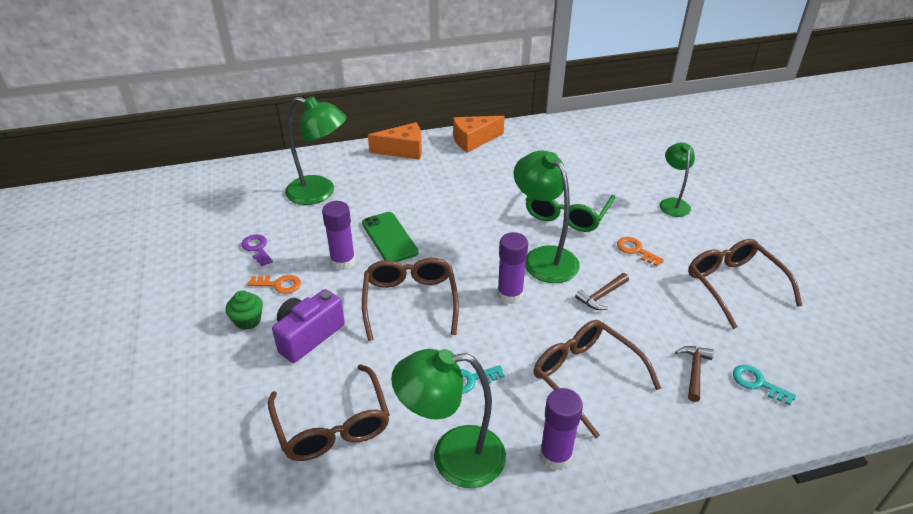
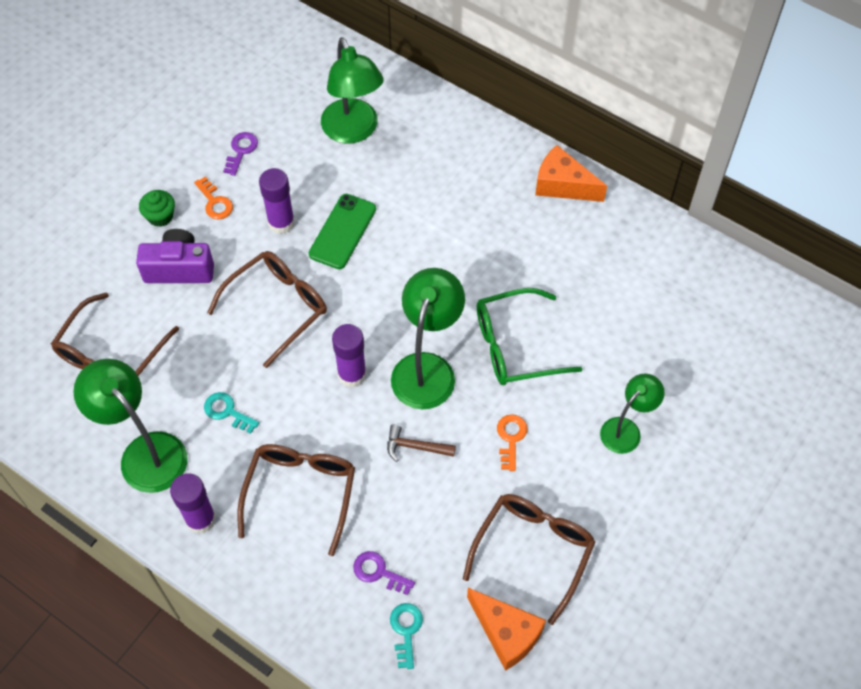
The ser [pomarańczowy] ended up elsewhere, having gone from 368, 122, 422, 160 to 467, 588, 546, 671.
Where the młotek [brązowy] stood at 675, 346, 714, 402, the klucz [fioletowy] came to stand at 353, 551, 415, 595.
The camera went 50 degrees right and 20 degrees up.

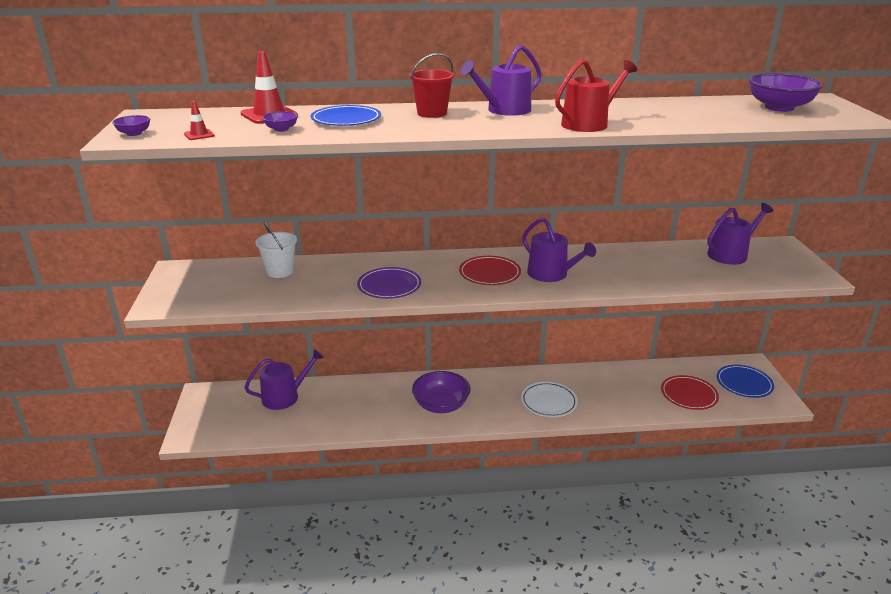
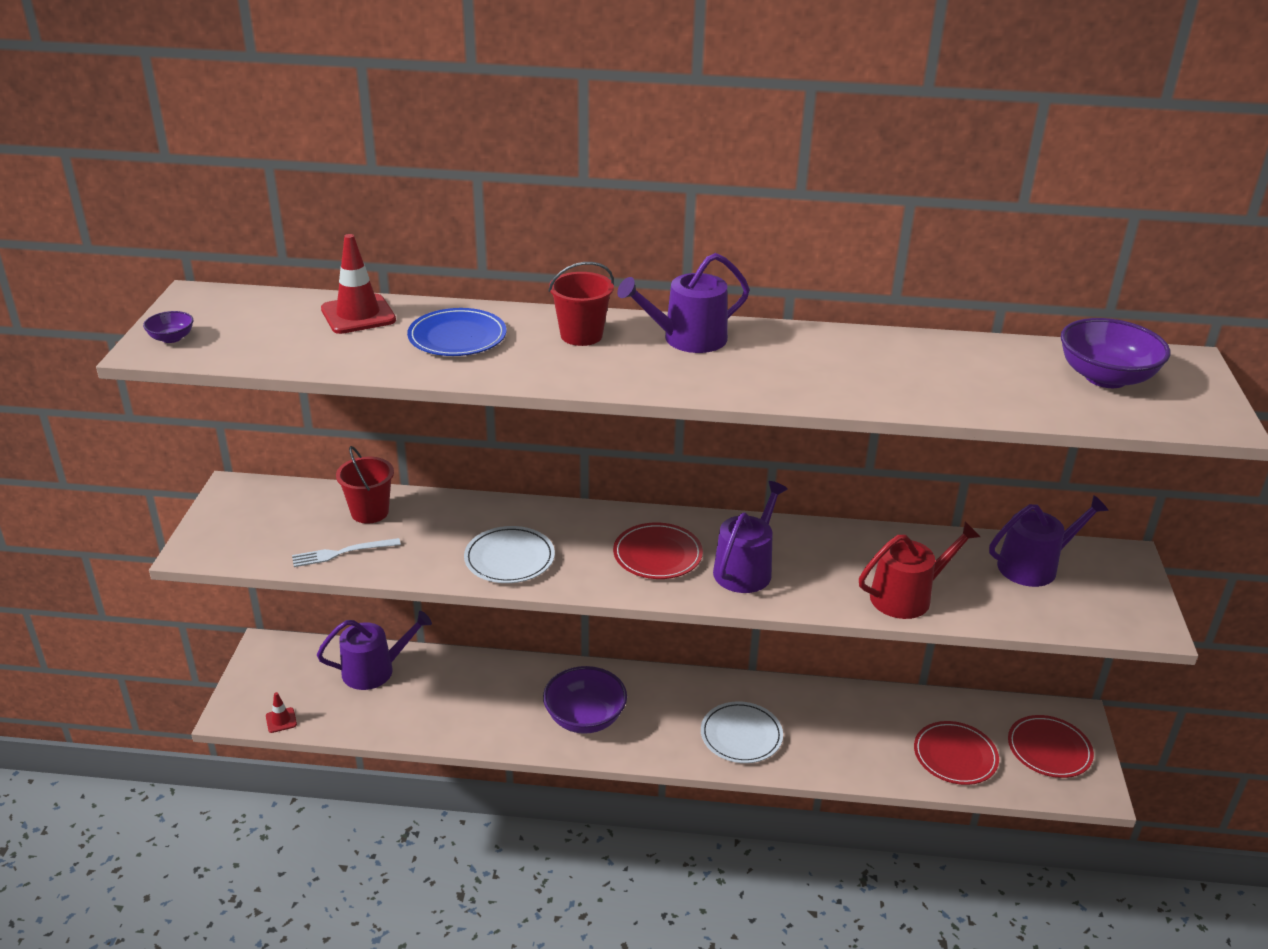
The konewka [czerwony] ended up elsewhere, having gone from 555, 59, 637, 132 to 859, 522, 980, 619.
The pachołek [czerwony] ended up elsewhere, having gone from 184, 101, 215, 140 to 266, 692, 297, 733.
The second view lost the miska [fioletowy] at 262, 111, 298, 132.
The konewka [fioletowy] at 522, 218, 596, 282 ended up facing another way, 120 degrees counterclockwise from before.
What was the wiadro [biały] at 255, 222, 297, 278 turned into the wiadro [czerwony] at 336, 446, 394, 524.
What was the talerz [fioletowy] at 357, 267, 421, 299 turned into the talerz [biały] at 464, 526, 555, 583.
What was the talerz [niebieski] at 717, 365, 774, 398 turned into the talerz [czerwony] at 1008, 715, 1094, 778.
The second view gained the widelec [biały] at 292, 538, 401, 567.
The camera went 10 degrees right and 5 degrees up.

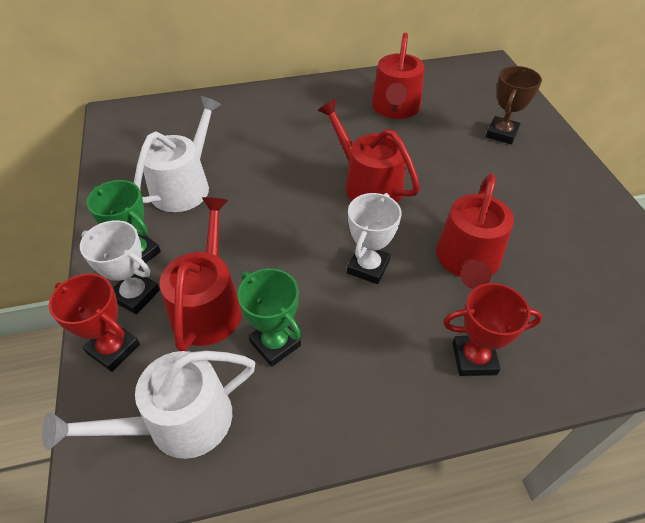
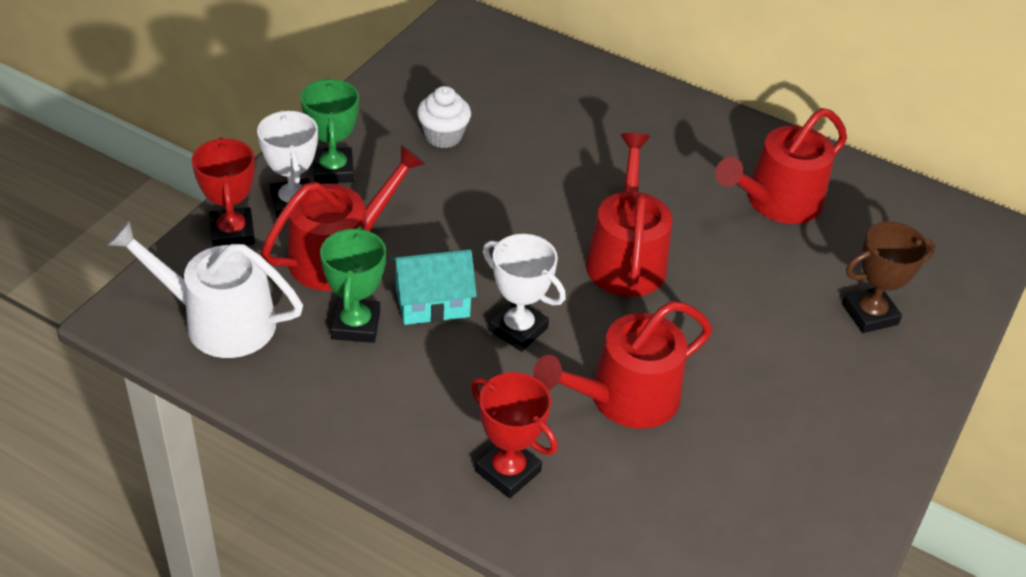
Where the konewka [biały] stood at 134, 96, 221, 212, the muffinka [biały] came to stand at 417, 86, 471, 148.
The puchar [biały] at 347, 193, 402, 284 ended up facing another way, 60 degrees clockwise from before.
The second view gained the domek [turkusowy] at 391, 249, 477, 325.
The camera went 40 degrees right and 5 degrees down.

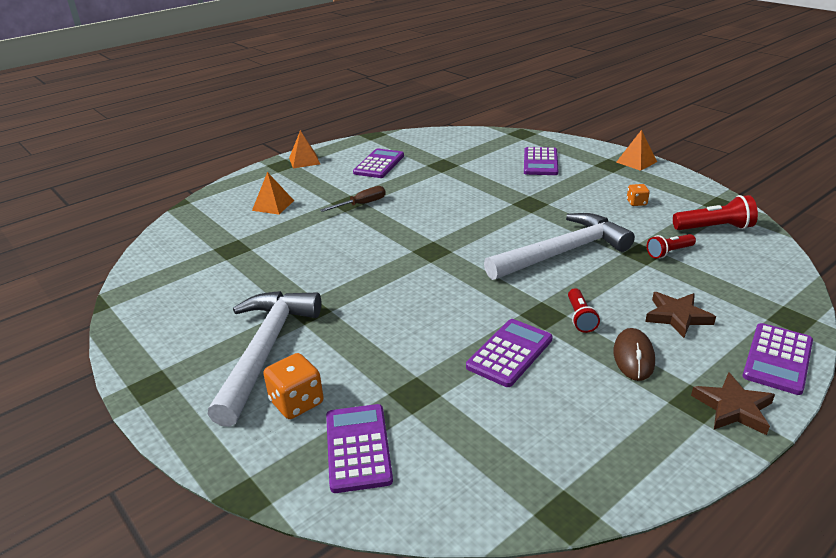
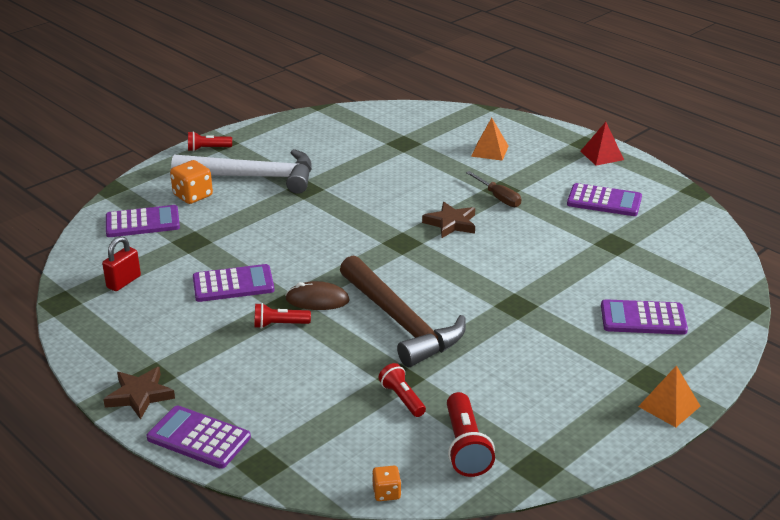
What was the piramida [pomarańczowy] at 289, 130, 320, 168 turned into the piramida [czerwony] at 580, 122, 624, 166.
The kostka do gry [pomarańczowy] ended up elsewhere, having gone from 627, 184, 650, 206 to 372, 466, 401, 501.
What was the młotek [biały] at 484, 213, 635, 280 turned into the młotek [brązowy] at 340, 255, 466, 367.
The gwiazda [brązowy] ended up elsewhere, having gone from 645, 292, 716, 338 to 422, 202, 475, 238.
The kalkulator [fioletowy] at 466, 319, 553, 387 ended up facing another way, 45 degrees counterclockwise from before.
The myszka [brązowy] ended up elsewhere, having gone from 613, 328, 655, 381 to 285, 281, 350, 310.
The second view gained the latarka [czerwony] at 188, 131, 232, 152.
The second view gained the kłódka [czerwony] at 102, 236, 141, 291.
The camera went 85 degrees right and 0 degrees up.

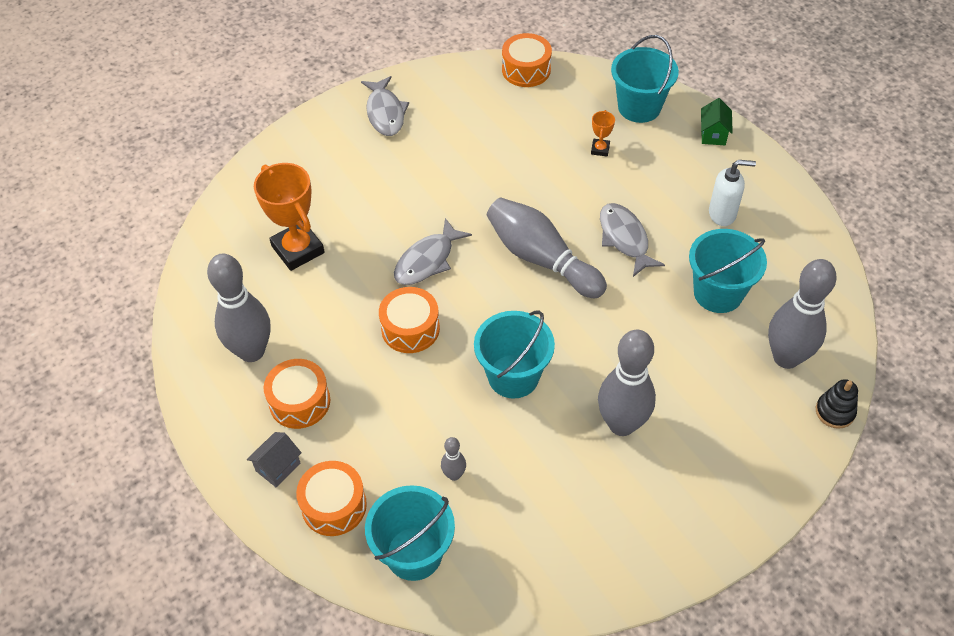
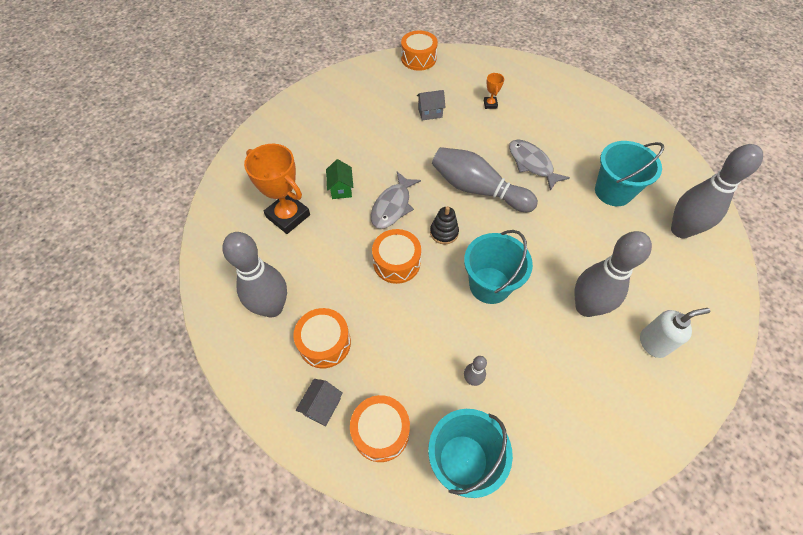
The second view lost the wiadro [turkusowy] at 611, 35, 679, 123.
The second view lost the ryba [szary] at 361, 76, 409, 136.
The domek [zielony] ended up elsewhere, having gone from 701, 98, 733, 145 to 326, 159, 353, 199.
The dozownik mydła [biały] ended up elsewhere, having gone from 709, 160, 756, 226 to 640, 308, 710, 358.
The zabawka nakładanka [czarny] ended up elsewhere, having gone from 816, 379, 858, 429 to 430, 206, 459, 244.
The second view gained the domek [szary] at 417, 90, 446, 120.
The camera went 15 degrees left and 5 degrees up.

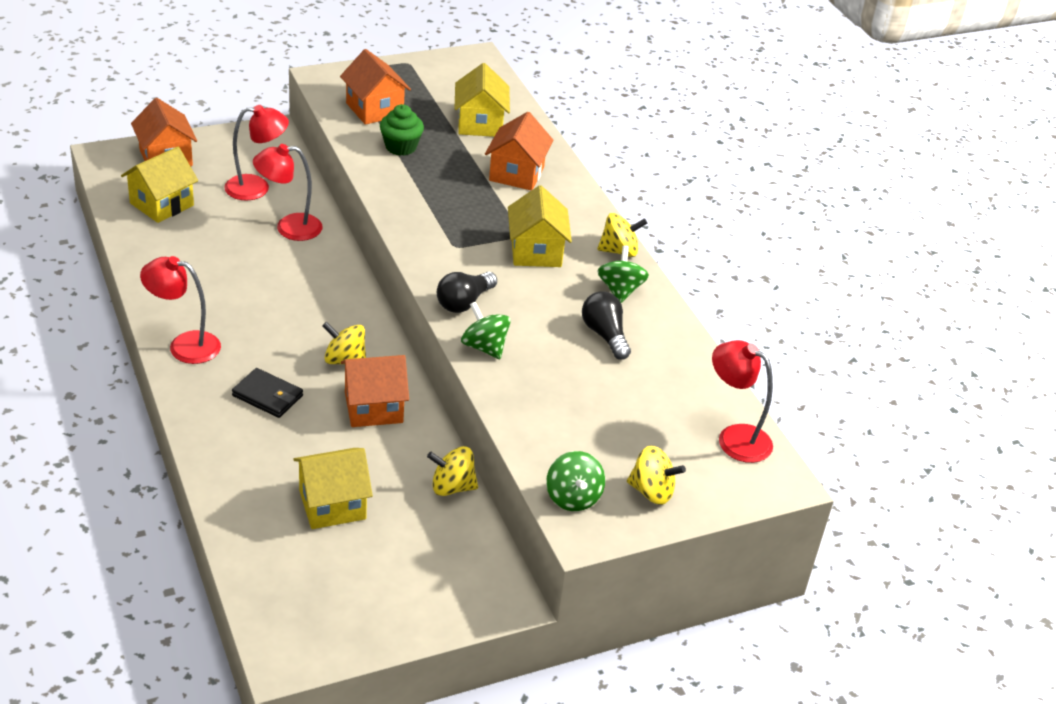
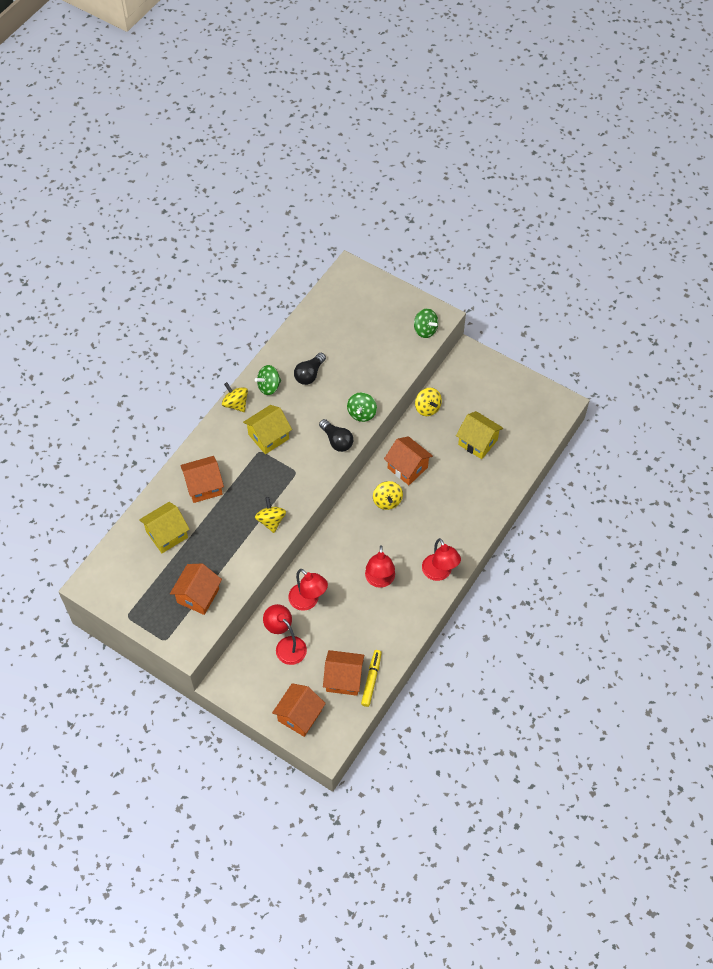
The second view lost the muffinka [zielony] at 380, 104, 424, 156.
What was the domek [żółty] at 121, 147, 198, 223 turned into the domek [pomarańczowy] at 323, 650, 364, 696.
The żarówka [czarny] at 437, 272, 497, 313 ended up facing another way, 45 degrees clockwise from before.
The lampka [czerwony] ended up elsewhere, having gone from 712, 340, 773, 463 to 365, 545, 395, 588.
The second view lost the portfel [czarny] at 232, 368, 303, 418.
The bączek [żółty] ended up elsewhere, having gone from 627, 446, 686, 505 to 255, 497, 286, 533.
The bączek [zielony] at 546, 451, 605, 511 ended up facing another way, 90 degrees clockwise from before.
The second view gained the flamaster [żółty] at 361, 650, 382, 707.
The camera went 120 degrees left and 20 degrees up.

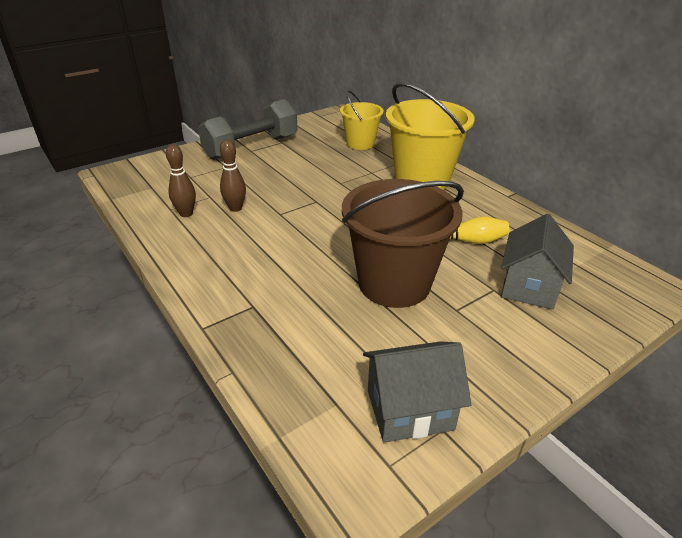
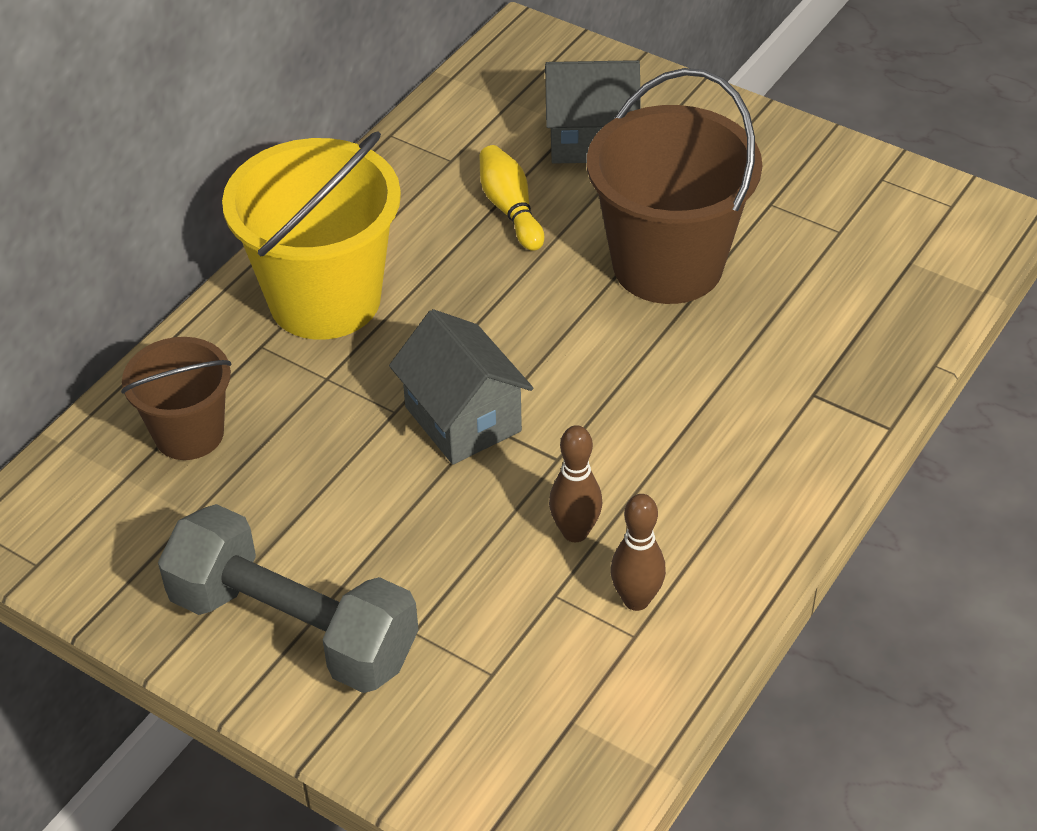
What was the wiadro [żółty] at 340, 90, 384, 150 turned into the wiadro [brązowy] at 121, 337, 232, 460.
The domek [szary] ended up elsewhere, having gone from 363, 341, 471, 443 to 389, 309, 533, 465.
The camera went 110 degrees left and 10 degrees up.

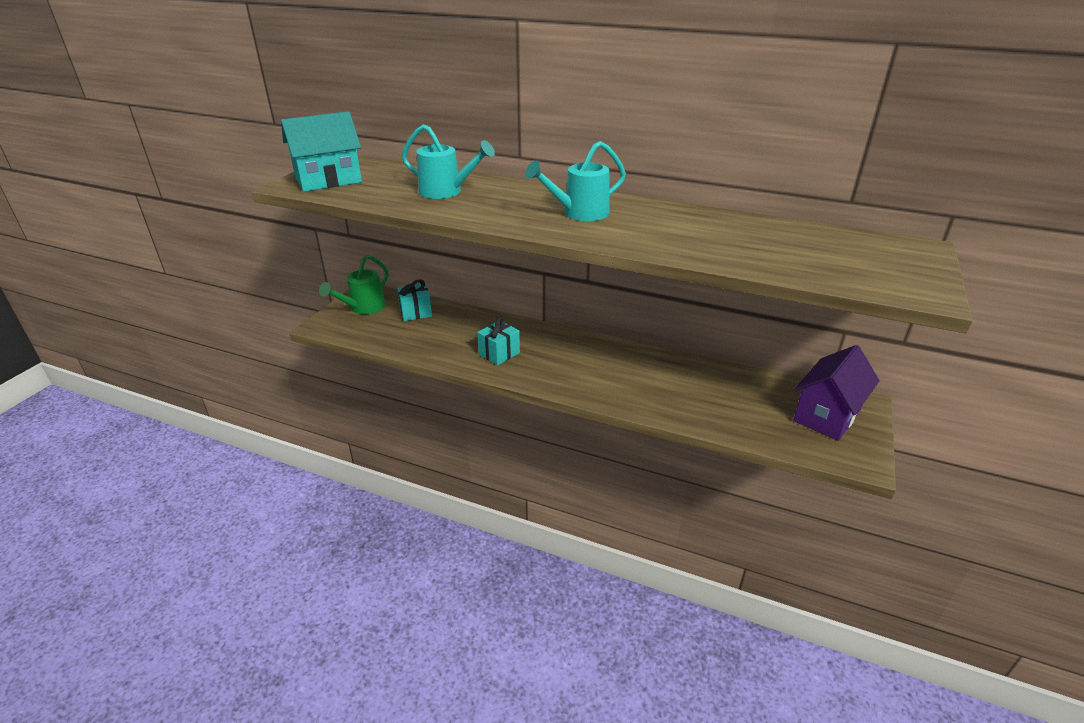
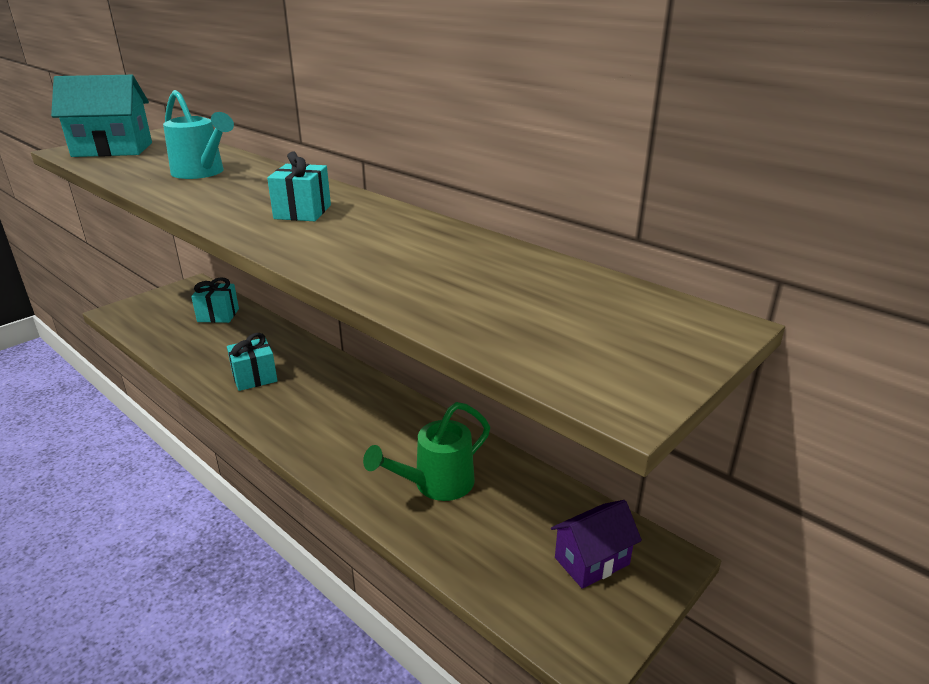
Where the konewka [turkusowy] stood at 525, 141, 626, 221, the prezent [turkusowy] came to stand at 267, 152, 331, 221.
The konewka [zielony] ended up elsewhere, having gone from 319, 255, 389, 315 to 363, 402, 490, 501.
The size of the domek [fioletowy] at 793, 345, 880, 441 changed by a factor of 0.64.
The camera went 20 degrees right and 5 degrees down.

